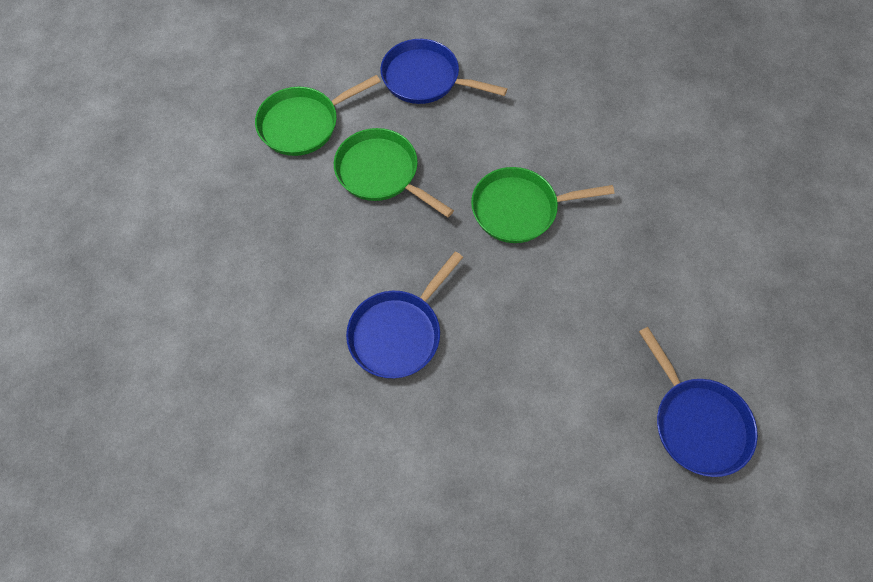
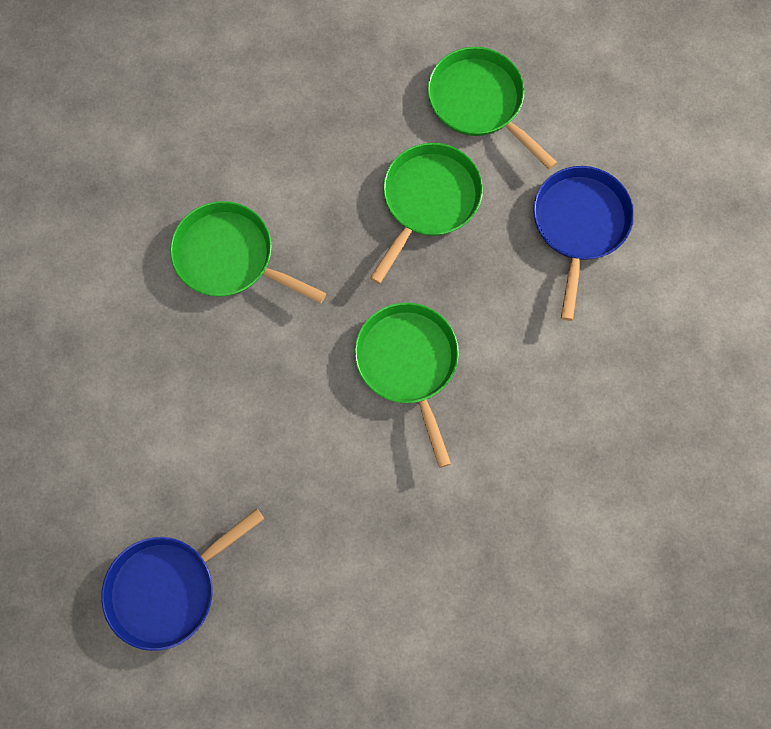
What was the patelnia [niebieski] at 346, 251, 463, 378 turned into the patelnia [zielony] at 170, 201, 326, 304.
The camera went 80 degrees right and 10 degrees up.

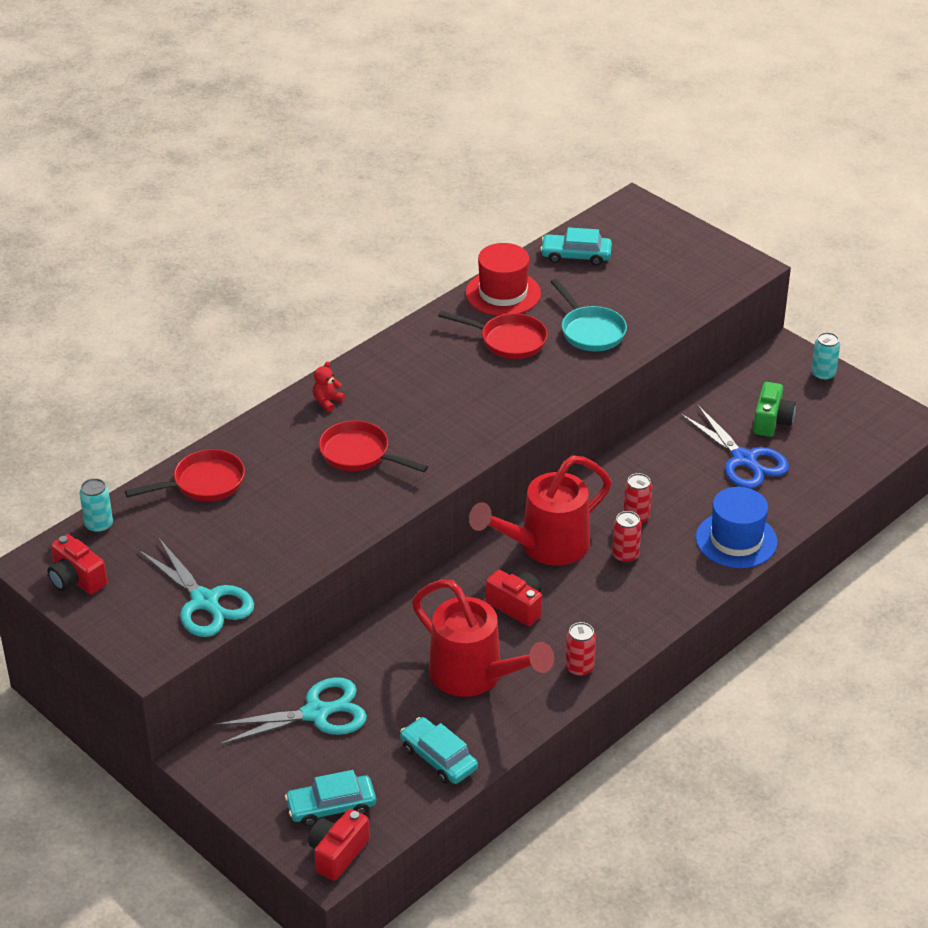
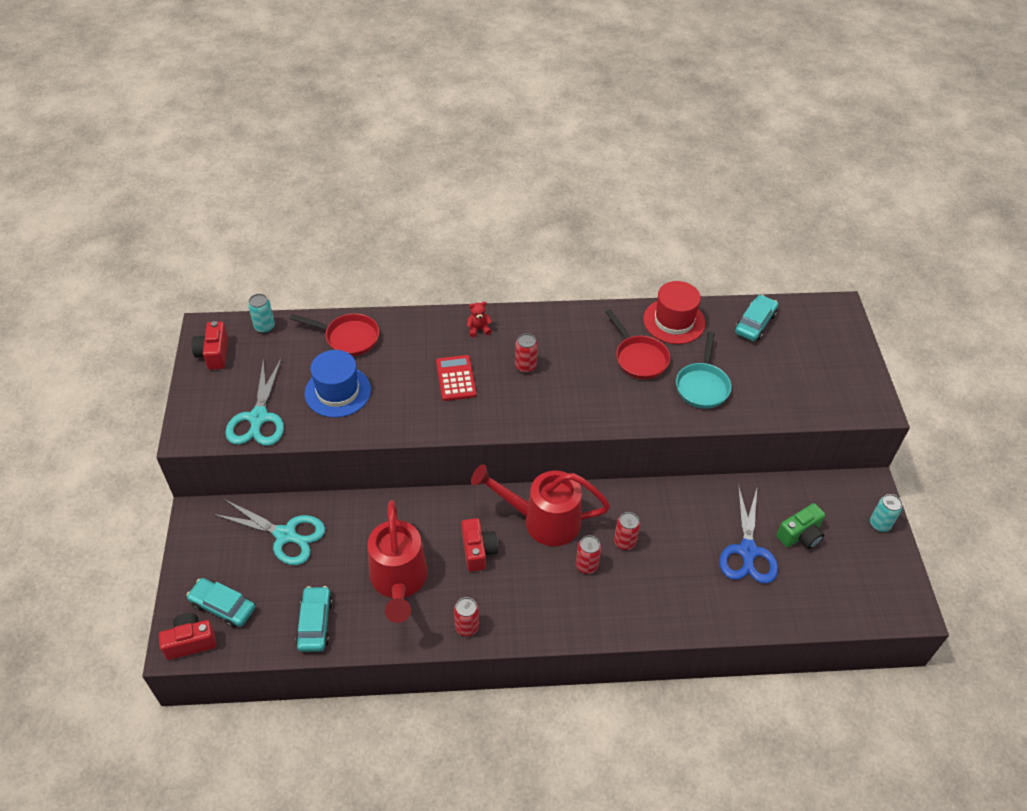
The samochód [turkusowy] at 540, 227, 612, 266 ended up facing another way, 75 degrees clockwise from before.
Where the patelnia [czerwony] stood at 319, 420, 428, 472, the kalkulator [czerwony] came to stand at 436, 355, 477, 401.
The kapelusz [niebieski] ended up elsewhere, having gone from 696, 487, 778, 568 to 305, 350, 371, 418.
The second view gained the puszka [czerwony] at 515, 333, 538, 373.
The camera went 40 degrees right and 10 degrees up.

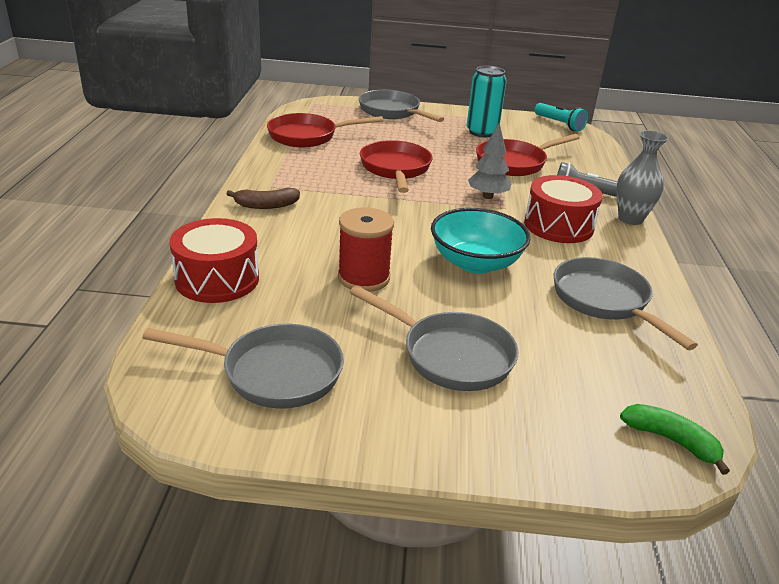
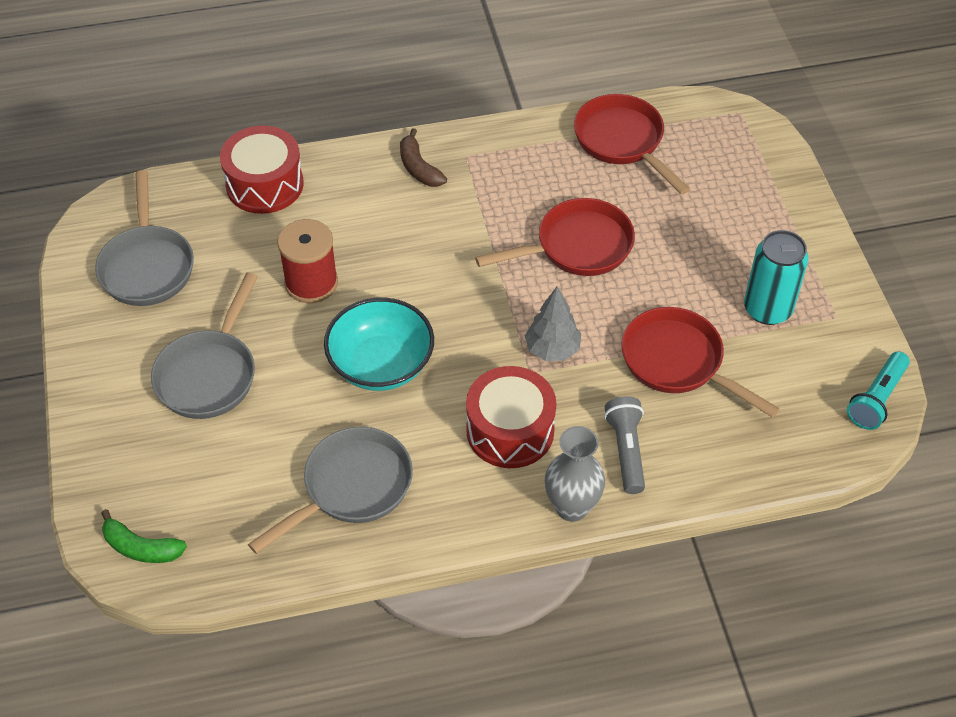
The second view lost the patelnia [szary] at 359, 90, 444, 122.
The banan [zielony] at 620, 404, 730, 475 ended up facing another way, 90 degrees clockwise from before.
The camera went 75 degrees right and 20 degrees up.

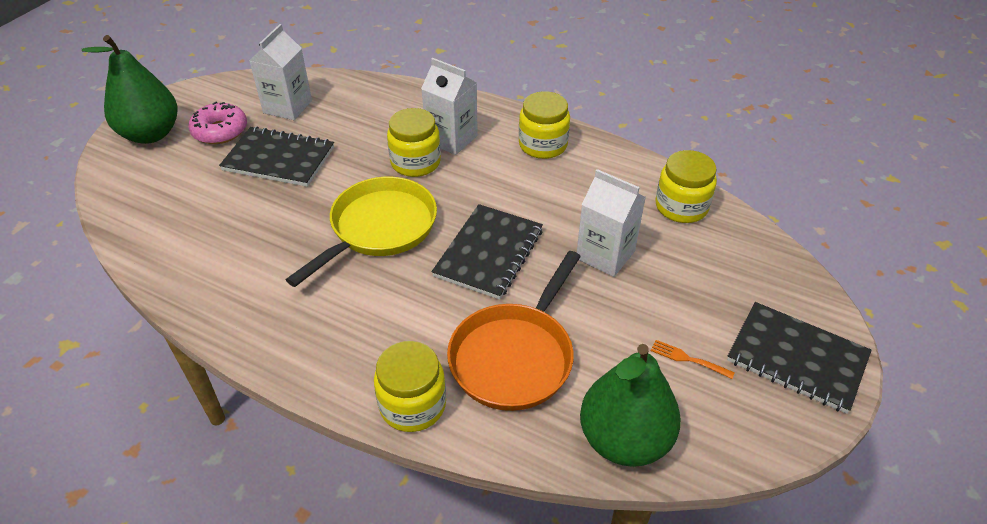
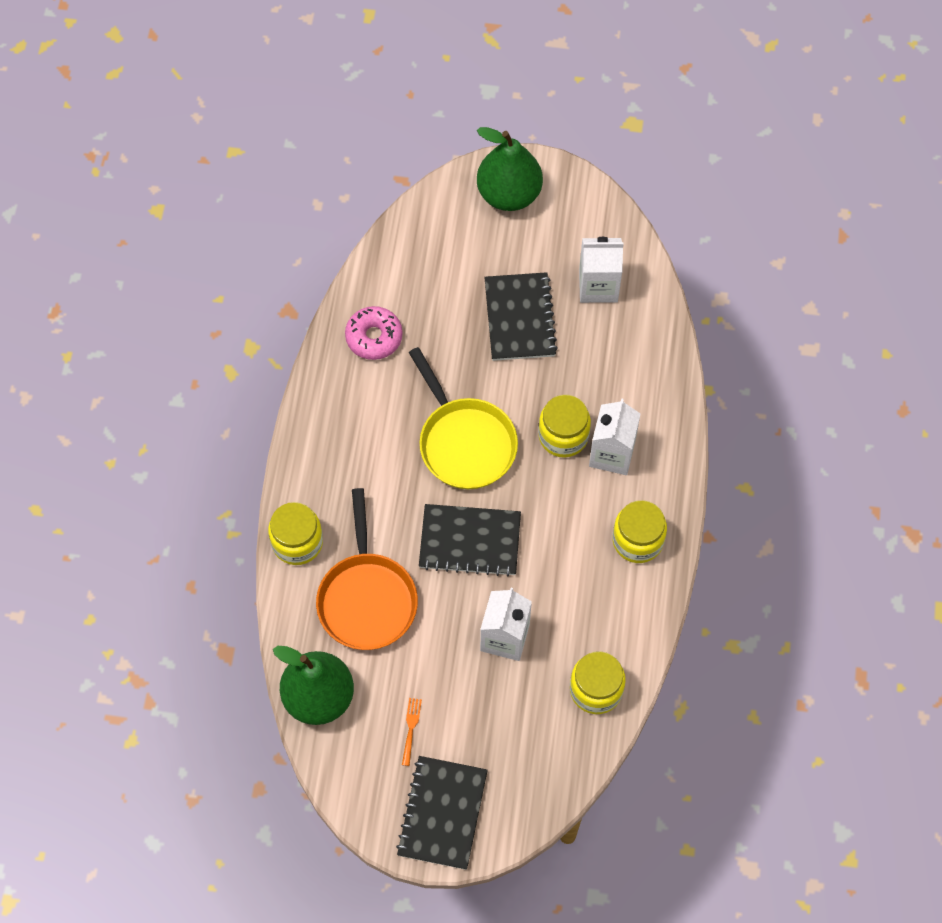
The donut [różowy] ended up elsewhere, having gone from 188, 102, 247, 144 to 345, 306, 403, 360.
The patelnia [żółty] at 286, 177, 437, 287 ended up facing another way, 45 degrees clockwise from before.
The patelnia [pomarańczowy] at 447, 251, 581, 411 ended up facing another way, 105 degrees counterclockwise from before.
The camera went 70 degrees right and 20 degrees up.

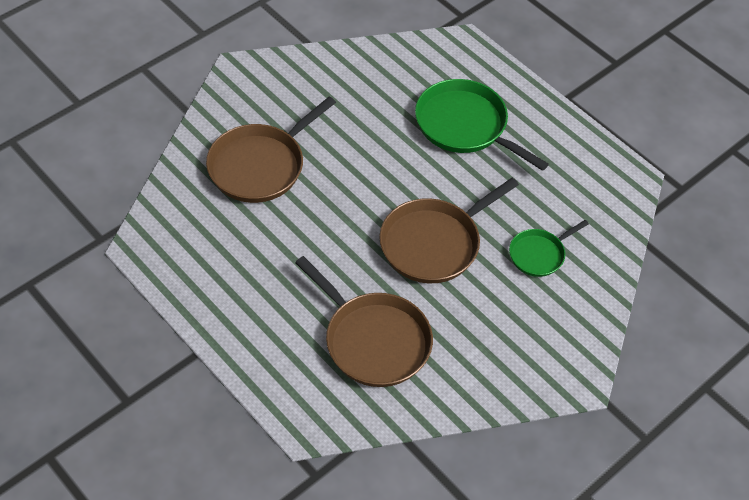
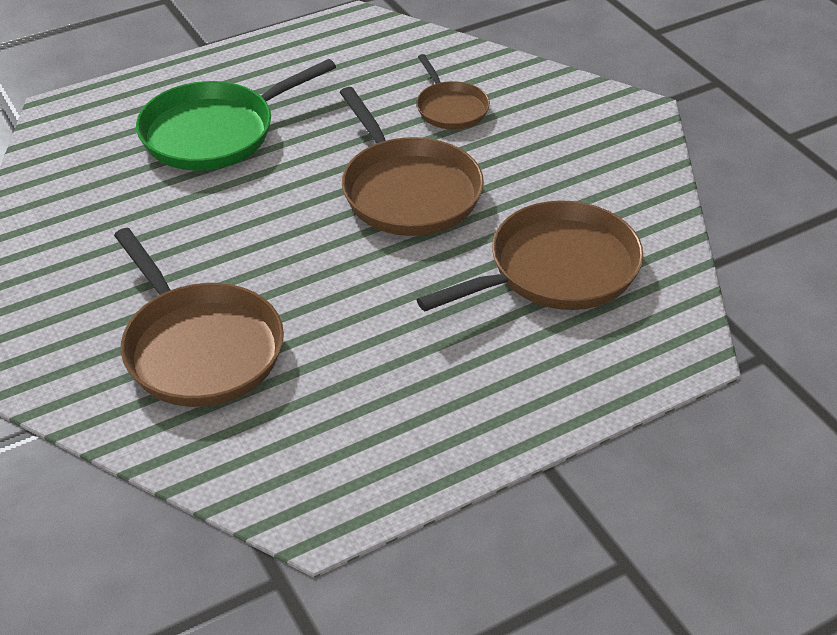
What was the patelnia [zielony] at 509, 220, 589, 277 turned into the patelnia [brązowy] at 417, 54, 490, 130.
The camera went 75 degrees left and 10 degrees down.

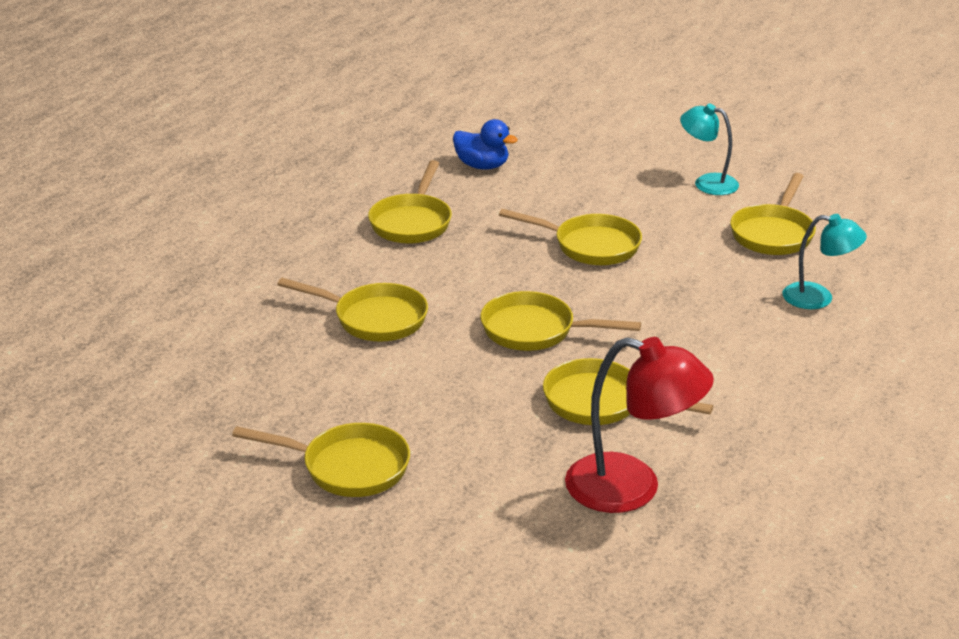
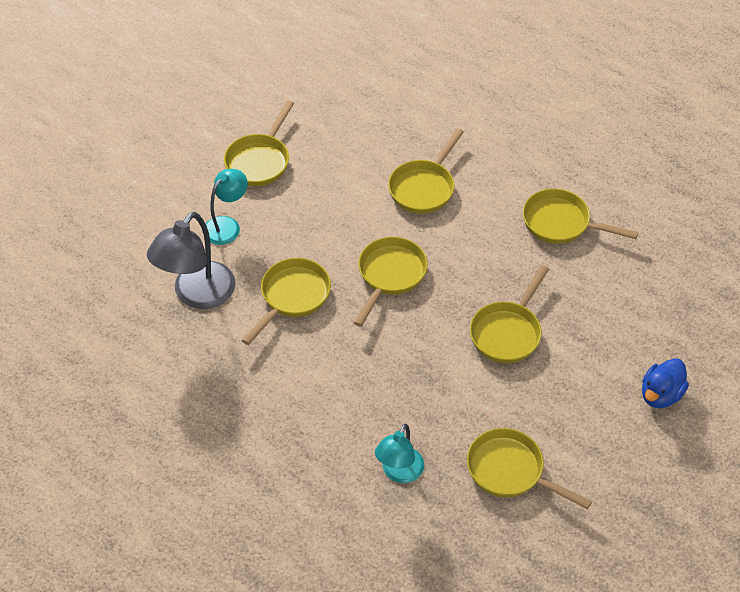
The lampka [turkusowy] ended up elsewhere, having gone from 680, 104, 739, 195 to 203, 169, 248, 245.
The kaczka [niebieski] ended up elsewhere, having gone from 453, 119, 518, 170 to 642, 358, 689, 408.
What was the lampka [czerwony] at 565, 337, 714, 513 turned into the lampka [szary] at 147, 212, 235, 309.
The camera went 100 degrees right and 20 degrees up.

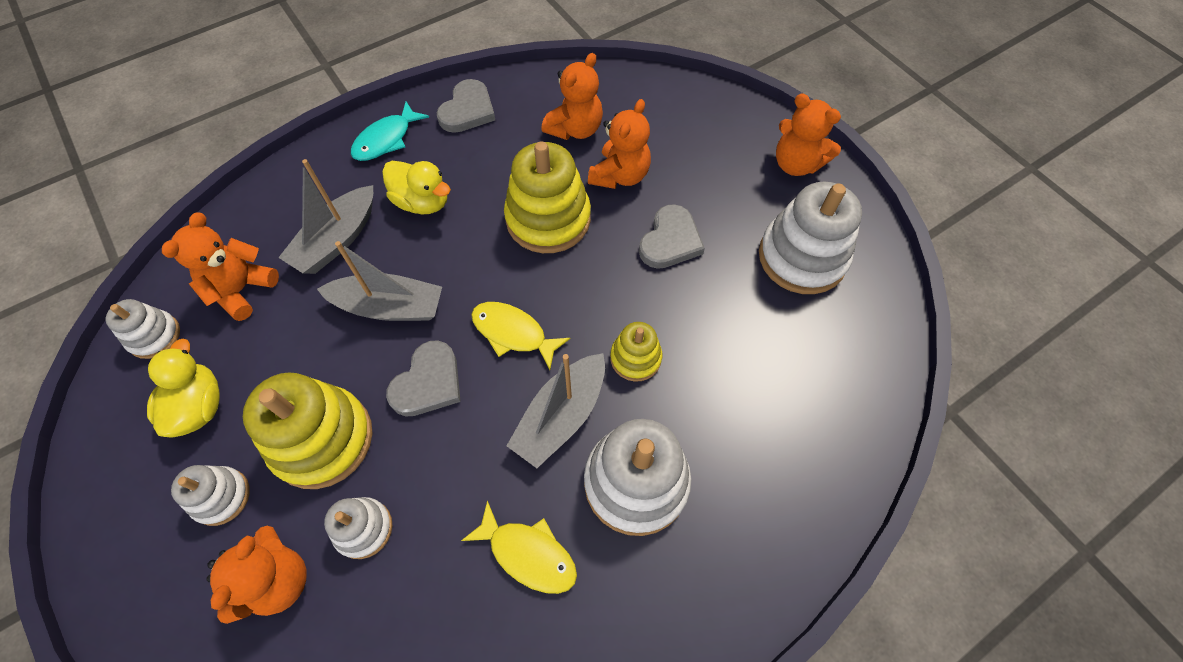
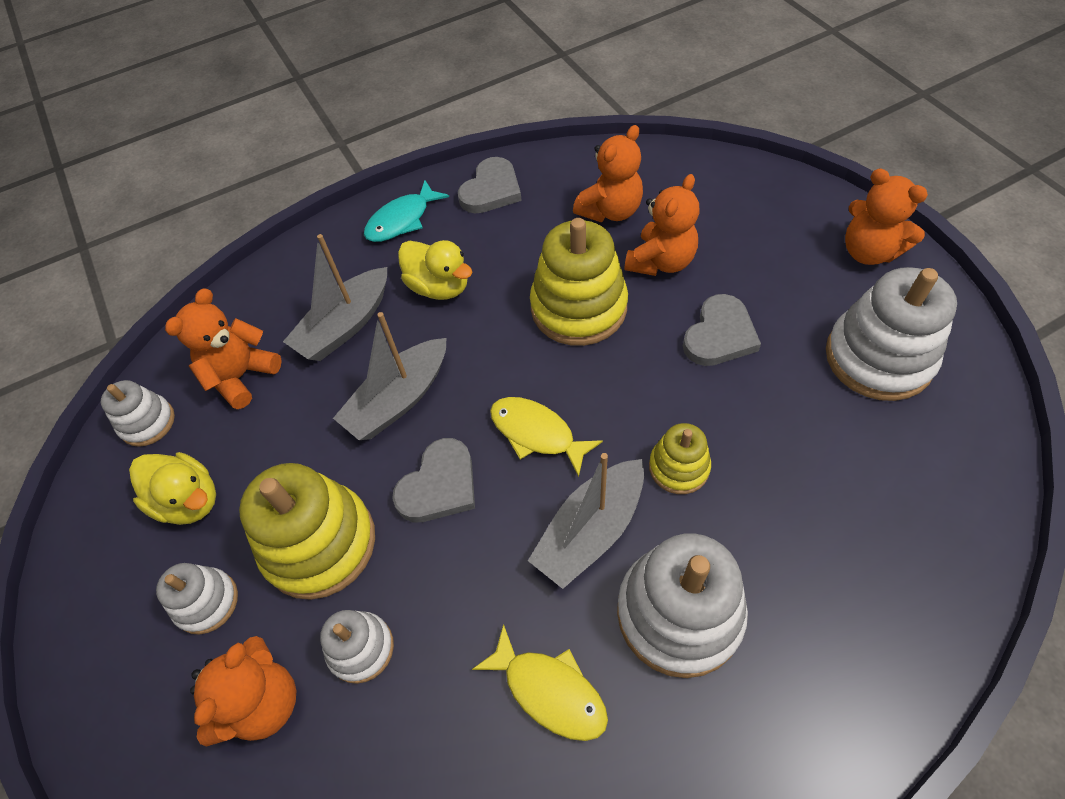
The łódka [szary] at 317, 241, 442, 321 ended up facing another way, 120 degrees clockwise from before.
The kaczka [żółty] at 147, 339, 220, 438 ended up facing another way, 120 degrees clockwise from before.
The camera went 10 degrees right and 5 degrees down.

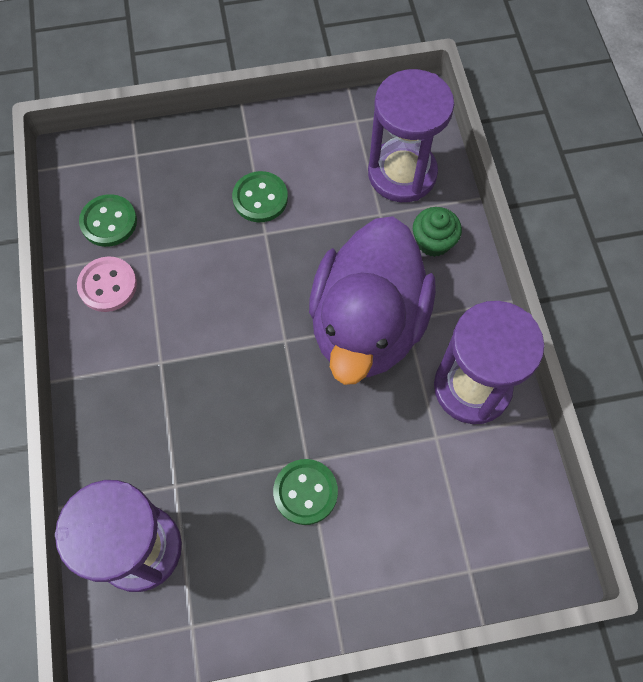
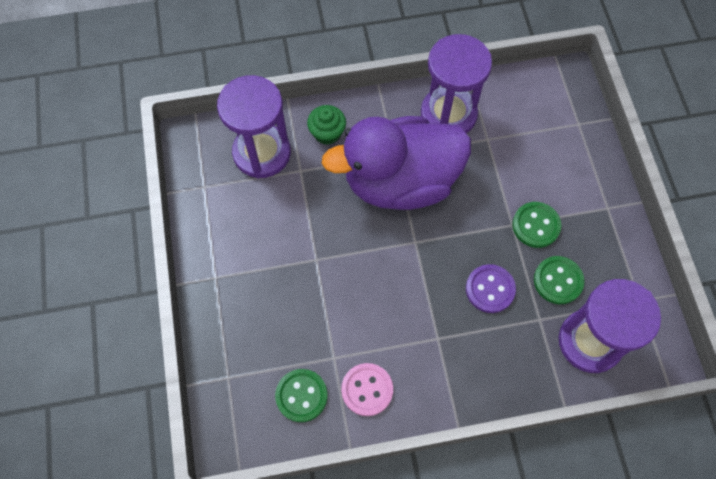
The guzik [zielony] ended up elsewhere, having gone from 232, 171, 288, 222 to 534, 256, 585, 304.
The kaczka [fioletowy] at 309, 216, 436, 385 ended up facing another way, 150 degrees clockwise from before.
The second view gained the guzik [fioletowy] at 466, 264, 516, 313.
The camera went 90 degrees left and 0 degrees up.

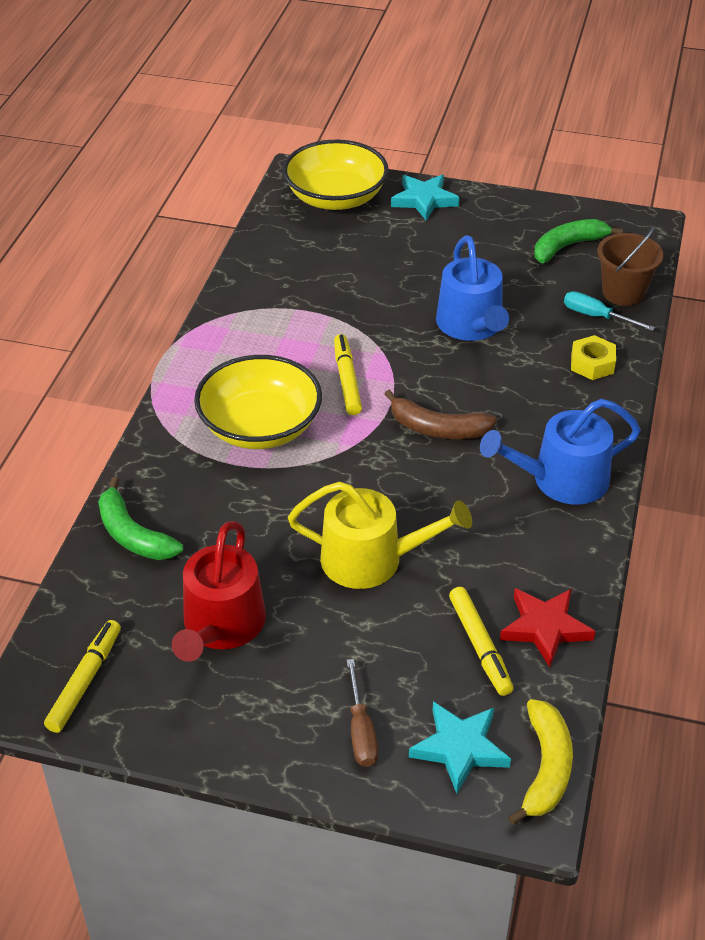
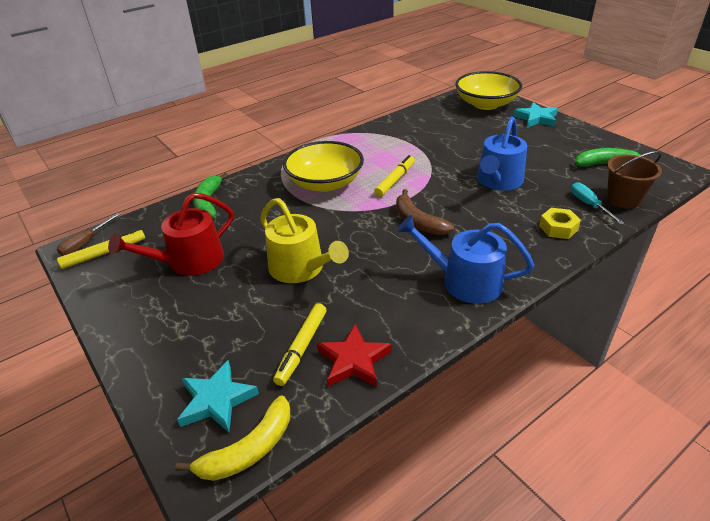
The śrubokręt [brązowy] ended up elsewhere, having gone from 347, 659, 378, 767 to 57, 213, 121, 256.
The camera went 40 degrees right and 5 degrees down.

